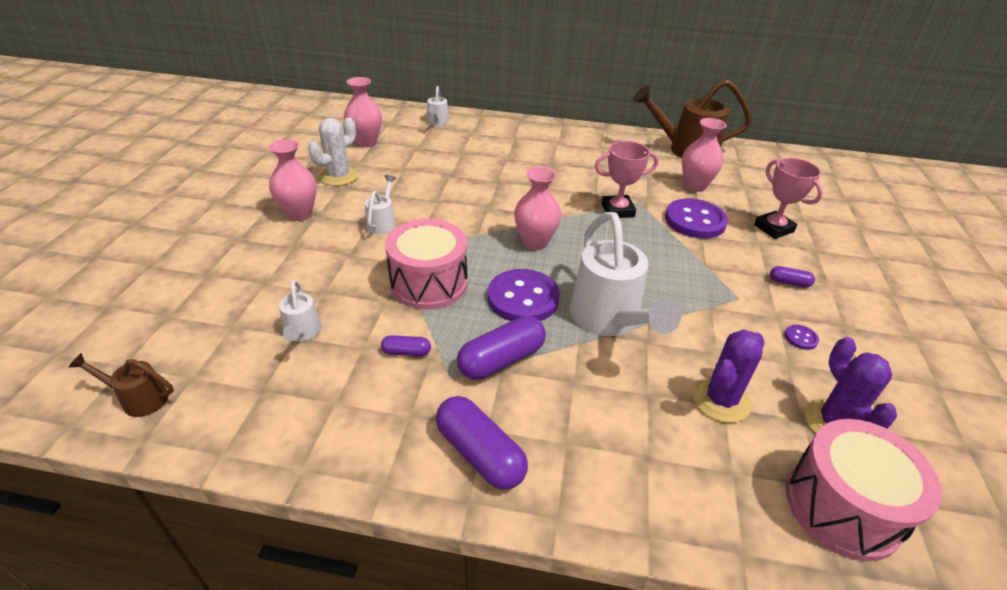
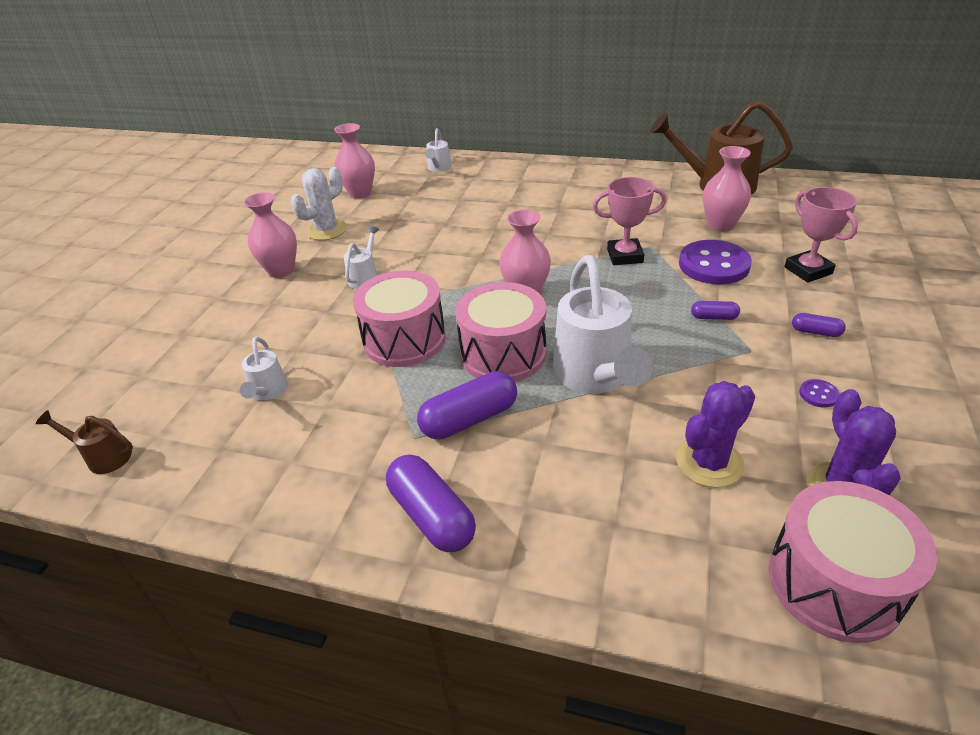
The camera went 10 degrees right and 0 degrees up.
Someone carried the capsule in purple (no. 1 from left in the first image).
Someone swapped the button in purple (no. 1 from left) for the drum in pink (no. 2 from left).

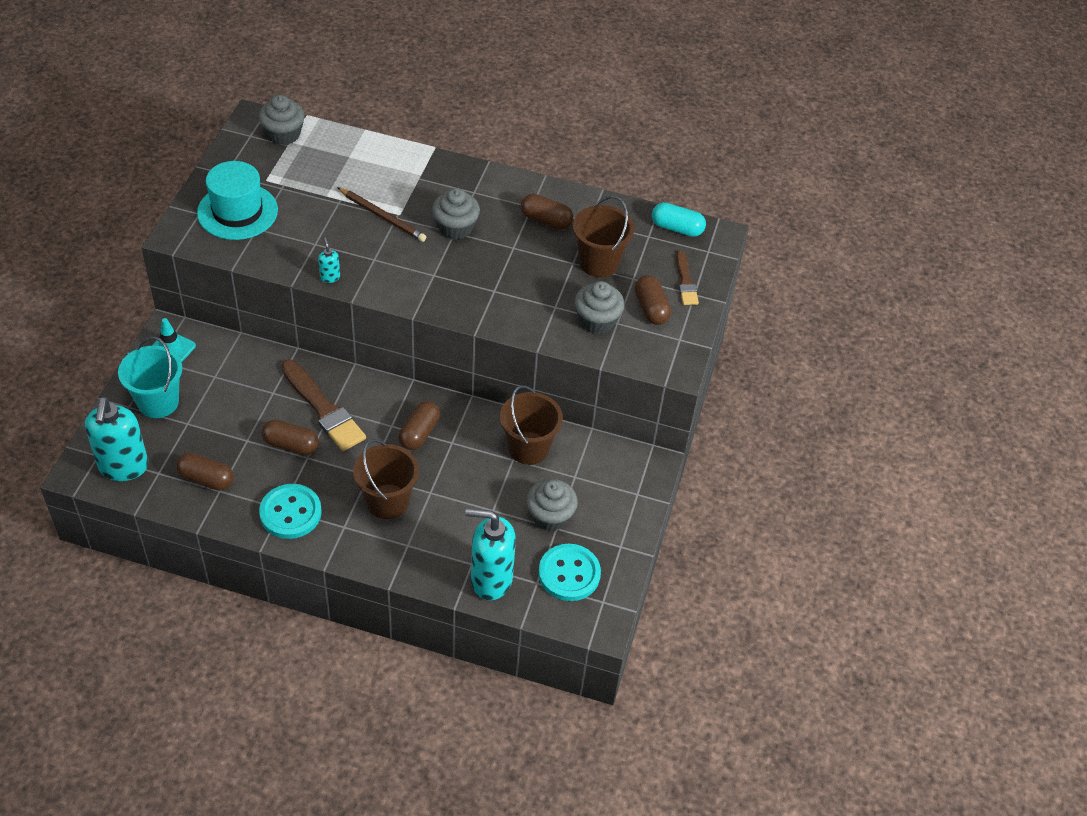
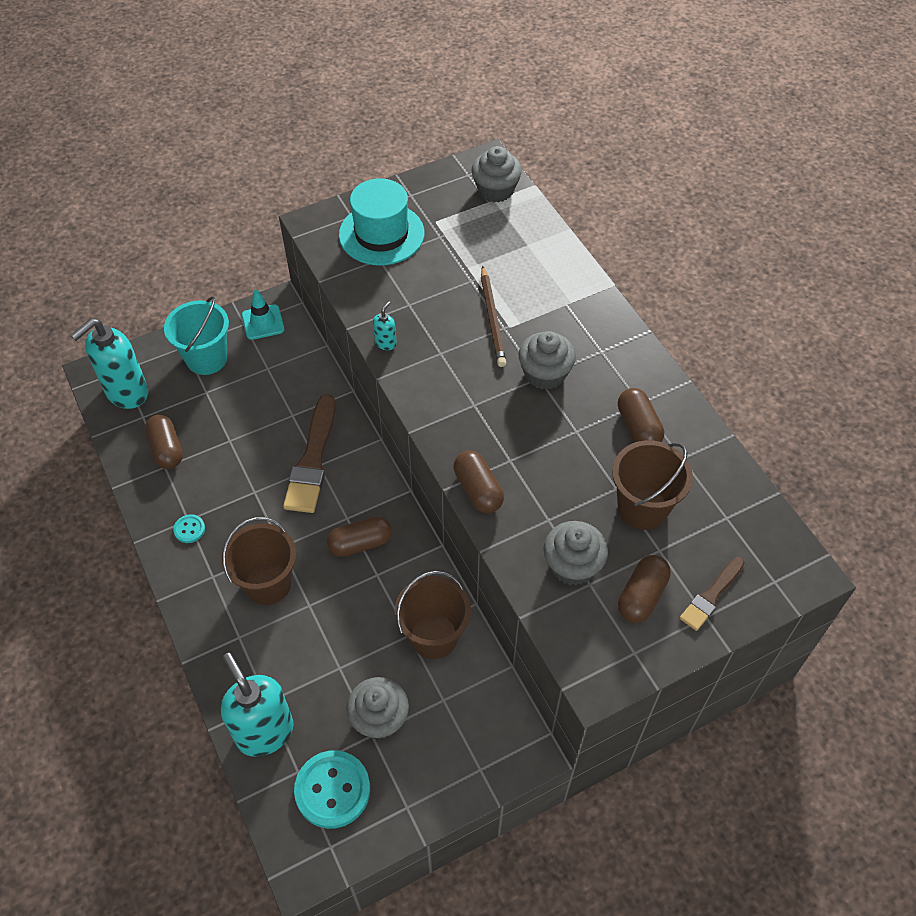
The camera went 50 degrees right and 5 degrees up.
Someone scaled the button in turquoise (no. 1 from left) by 0.47.
Someone carried the capsule in brown (no. 2 from left in the first image).
Someone took away the capsule in turquoise.

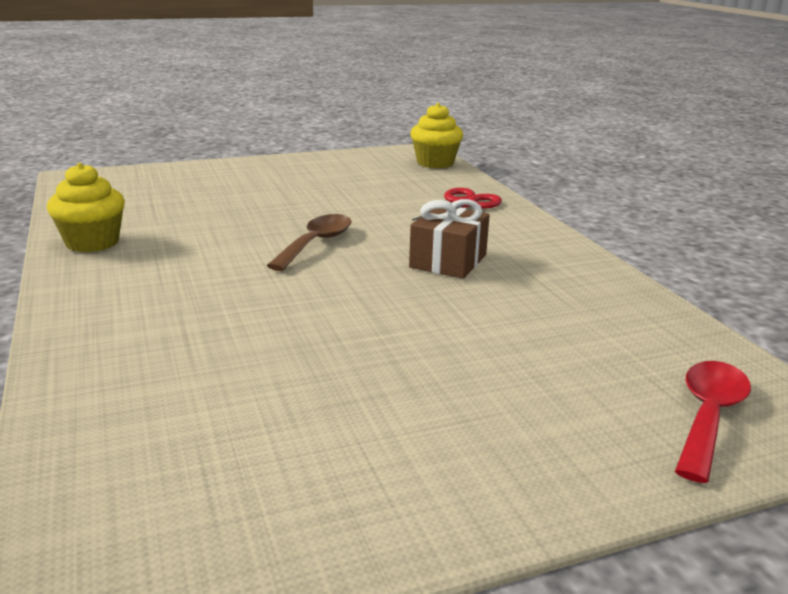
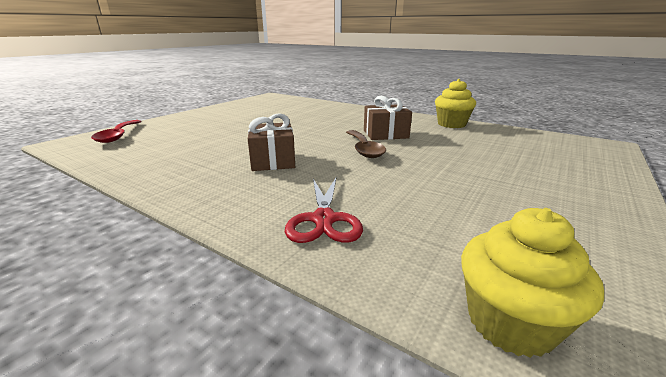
The camera went 145 degrees right and 0 degrees up.
Someone put down the gift in brown (no. 2 from left).

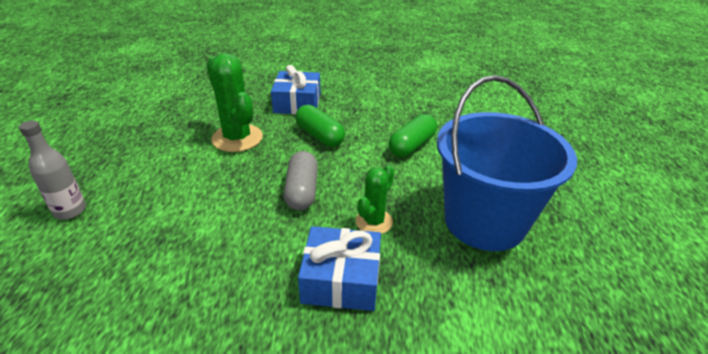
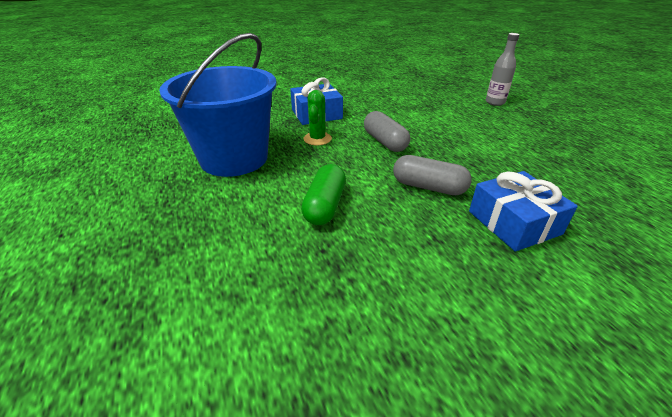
The camera went 155 degrees right and 0 degrees up.
Someone took away the cactus in green (no. 1 from left).
Someone repainted the capsule in green (no. 1 from left), which became the capsule in grey (no. 2 from left).

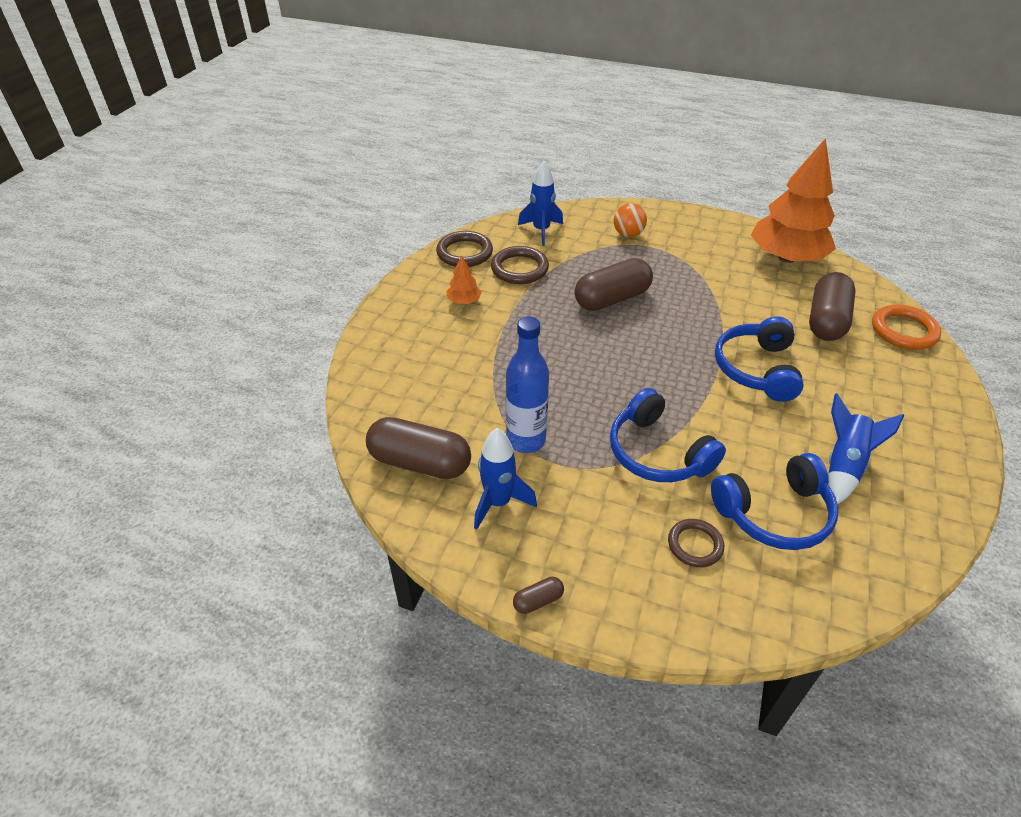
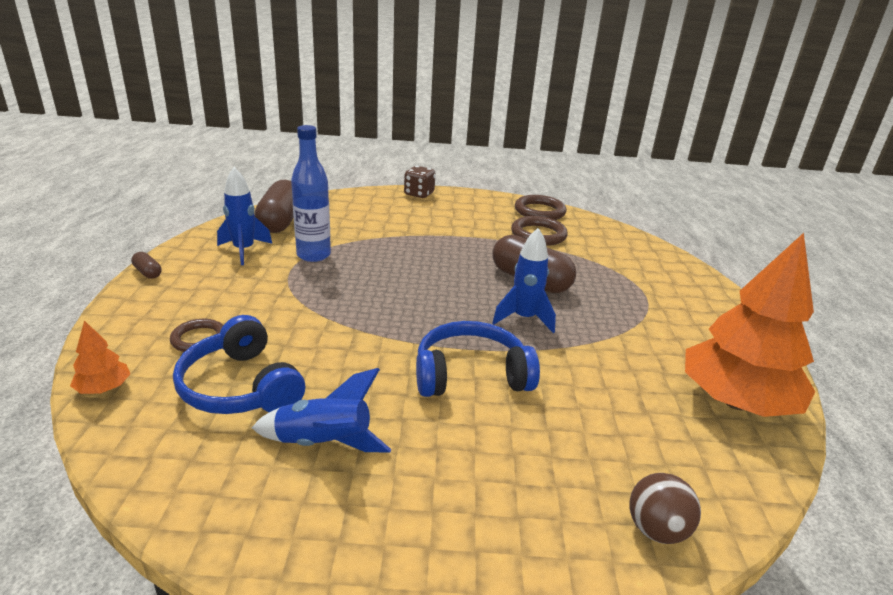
The camera went 70 degrees right and 15 degrees down.
Someone carried the tree in orange (no. 1 from left).
Someone carried the rocket in blue (no. 2 from left in the first image).
Someone took away the headphones in blue (no. 1 from left).
Someone took away the ball in orange.
Someone took away the capsule in brown (no. 4 from left).
Someone swapped the ring in orange for the ball in brown.
Someone put down the dice in brown.

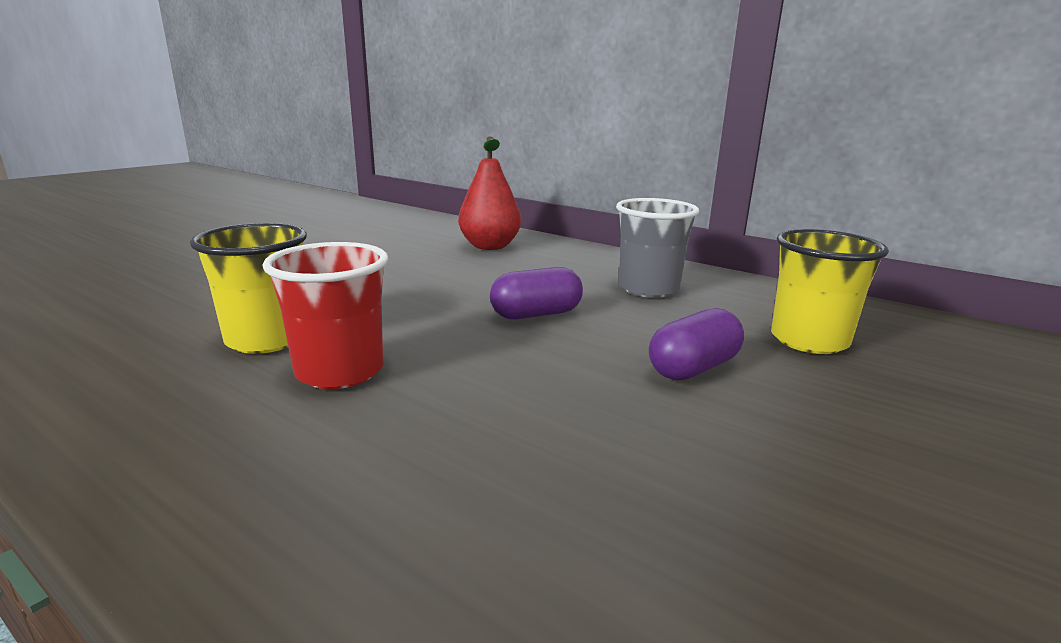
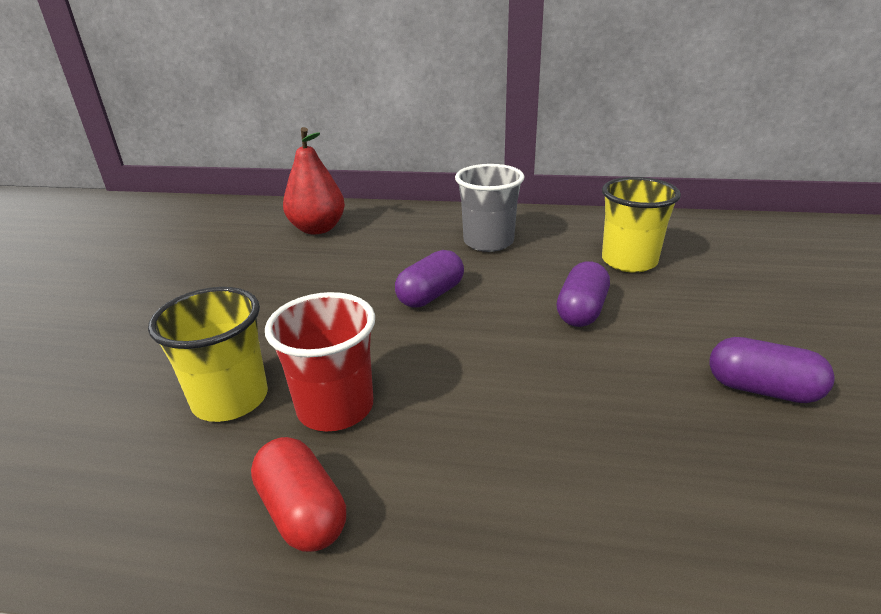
The camera went 25 degrees left and 10 degrees up.
Someone put down the capsule in red.
Someone put down the capsule in purple (no. 3 from left).

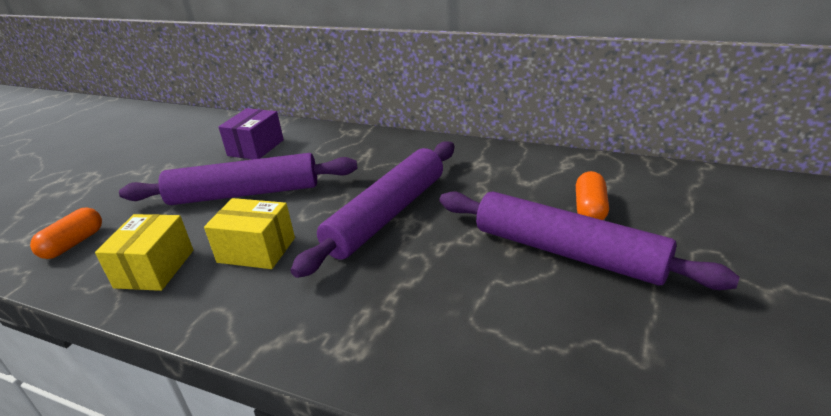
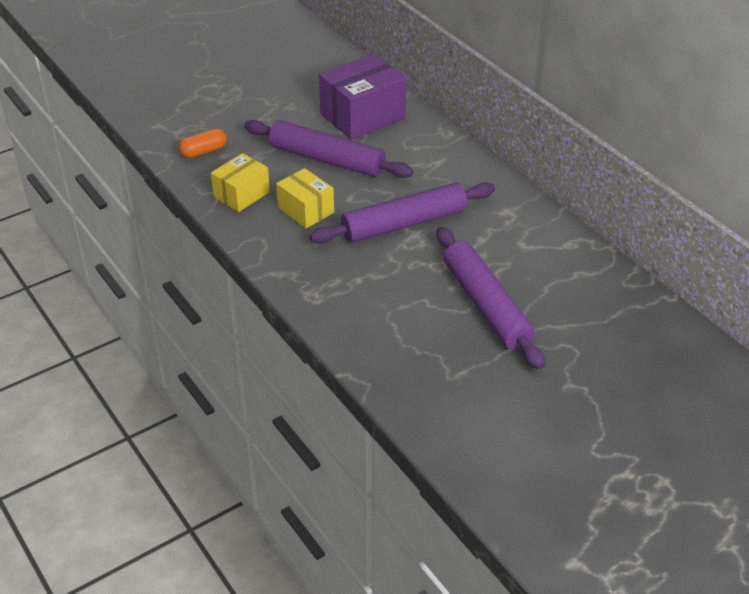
The camera went 30 degrees right and 10 degrees up.
Someone scaled the box in purple by 1.65.
Someone took away the capsule in orange (no. 2 from left).

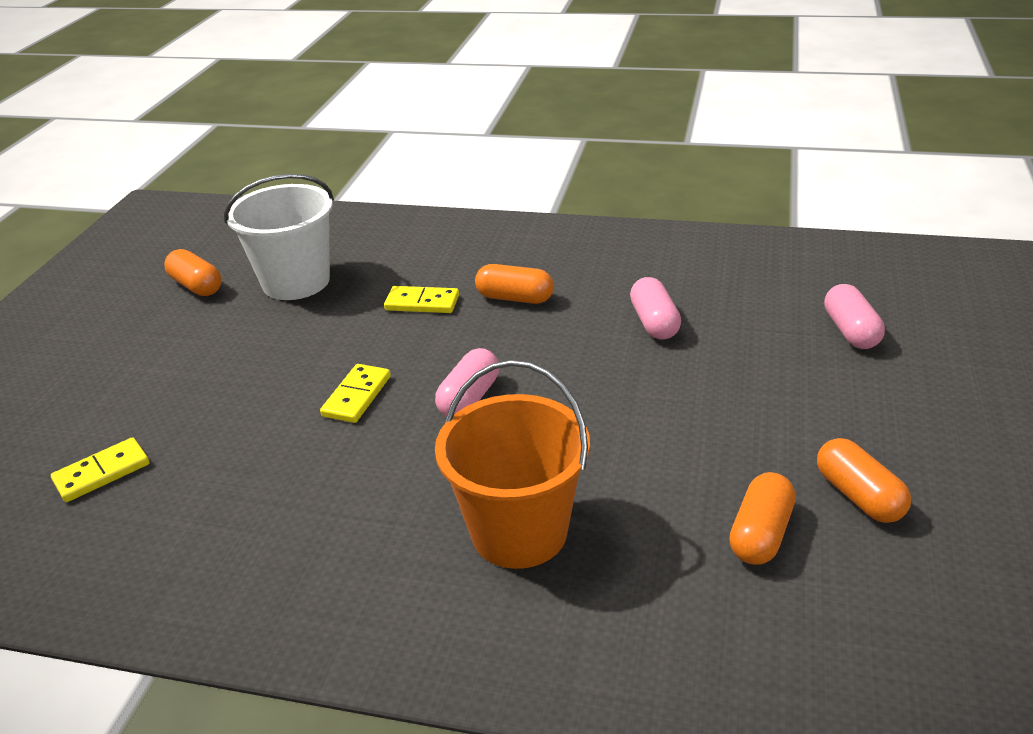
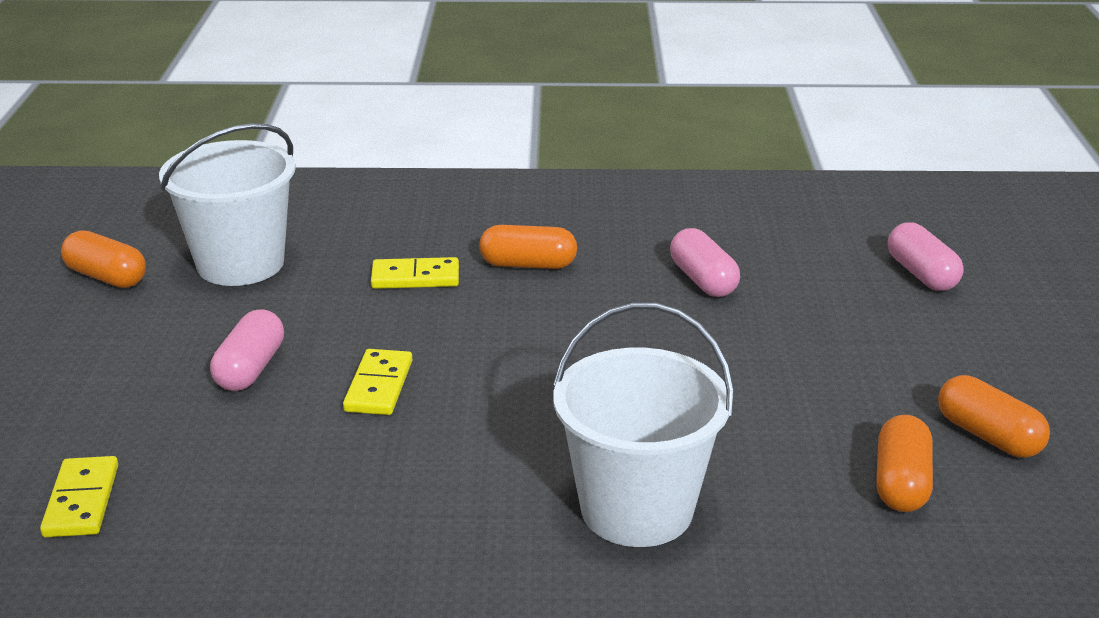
The camera went 15 degrees left and 5 degrees down.
Someone rotated the domino in yellow (no. 1 from left) by 45 degrees counterclockwise.
Someone carried the capsule in pink (no. 1 from left).
Someone repainted the bucket in orange, which became the bucket in white (no. 2 from left).

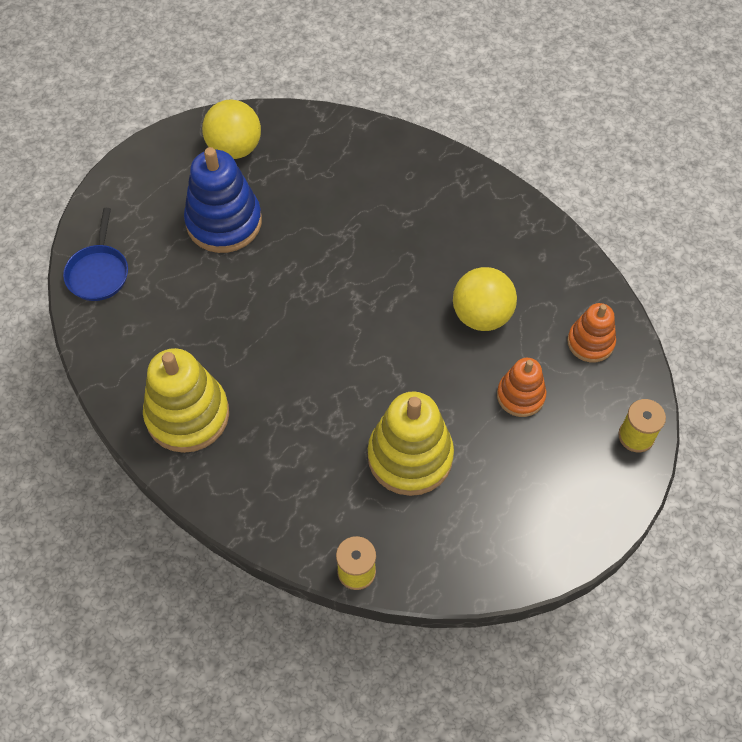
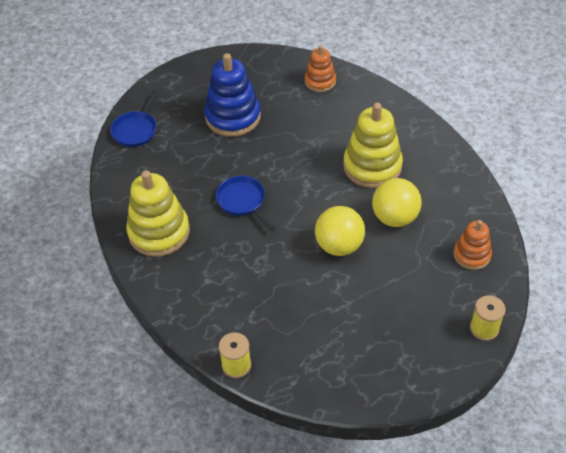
The camera went 20 degrees right and 10 degrees down.
Someone carried the ball in yellow (no. 1 from left).
Someone carried the stacking toy in yellow (no. 2 from left).
Someone carried the stacking toy in orange (no. 1 from left).
Someone put down the pan in blue (no. 2 from left).

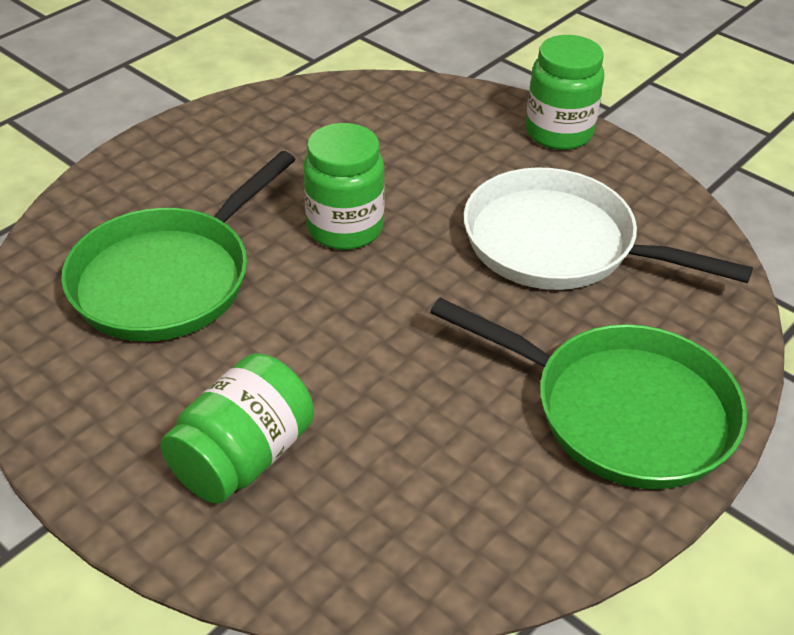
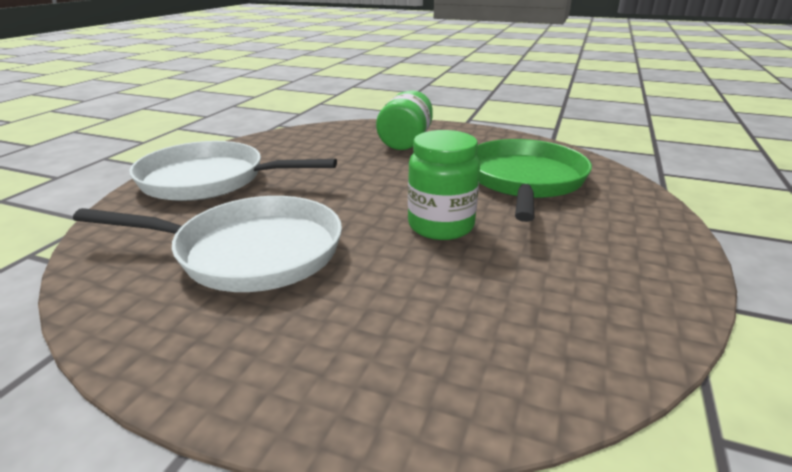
The camera went 160 degrees right and 15 degrees down.
Someone repainted the pan in green (no. 2 from left), which became the pan in white (no. 2 from left).
Someone took away the jar in green (no. 3 from left).

